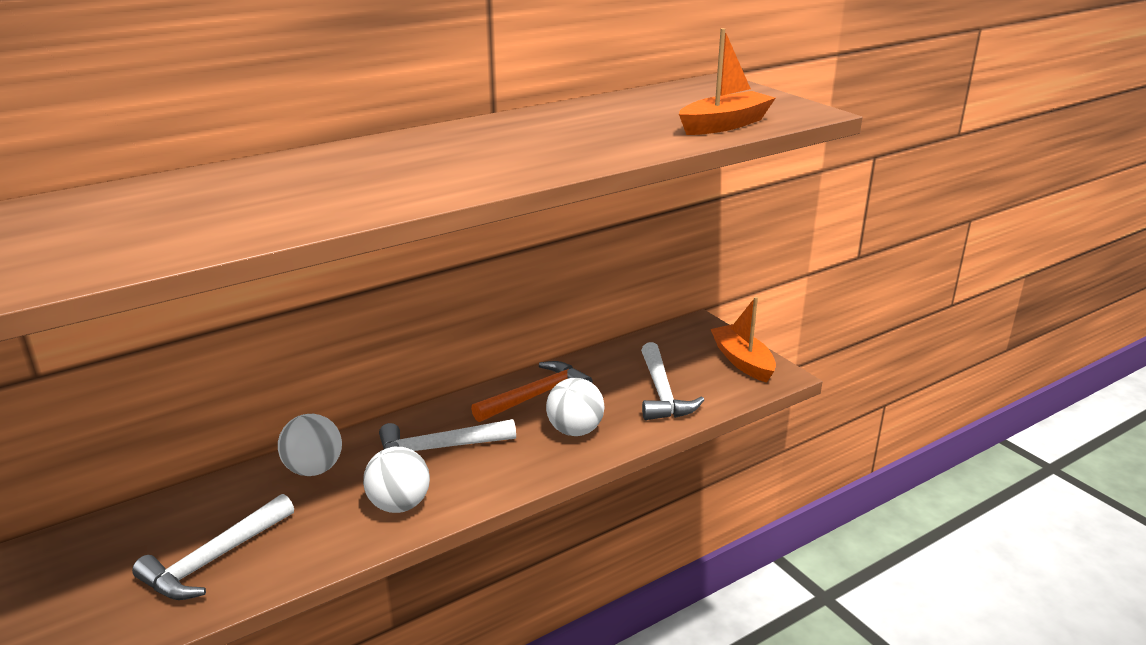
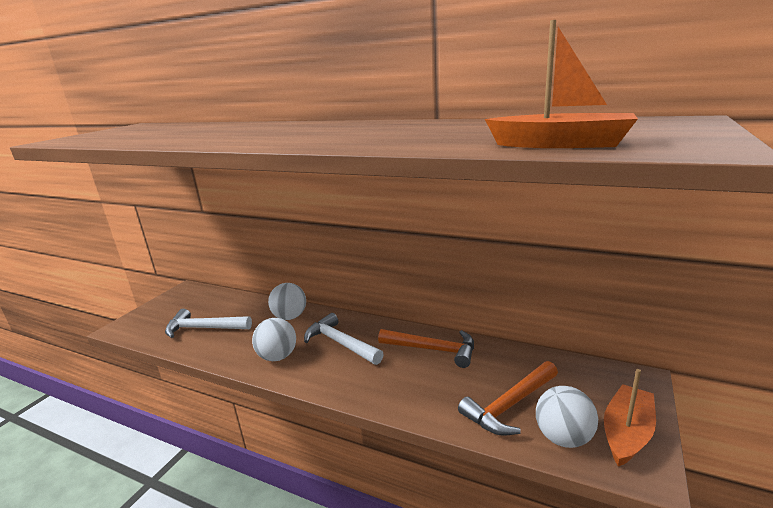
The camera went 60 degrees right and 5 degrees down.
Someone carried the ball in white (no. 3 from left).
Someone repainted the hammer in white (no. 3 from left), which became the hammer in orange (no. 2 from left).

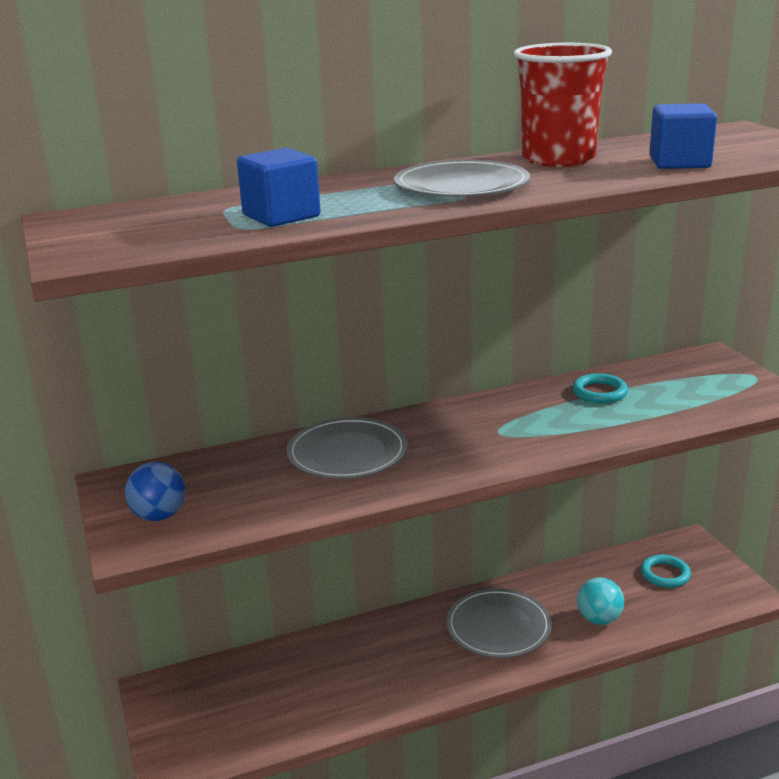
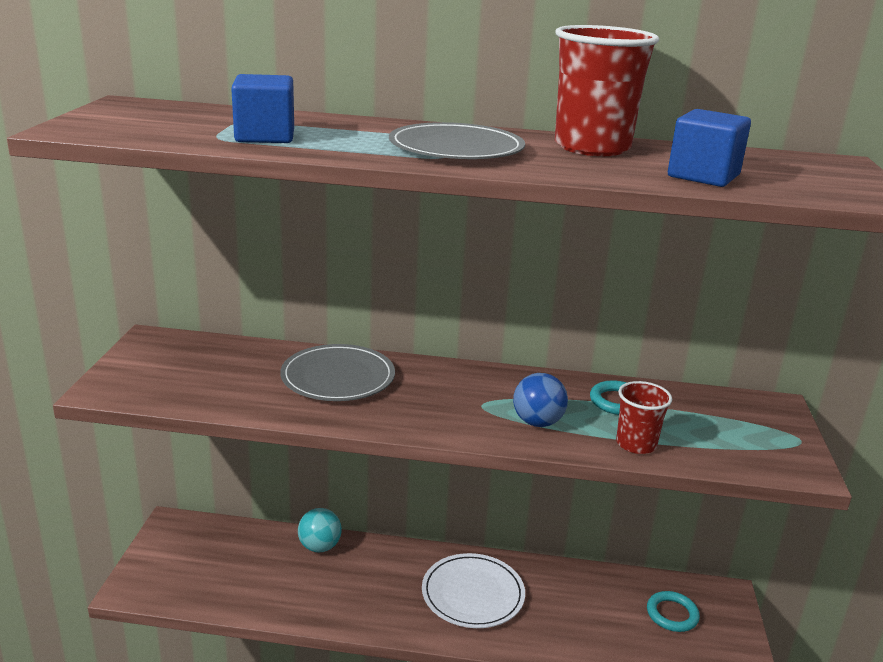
The camera went 25 degrees right and 0 degrees up.
Someone carried the ball in blue.
Someone repainted the plate in grey (no. 3 from left), which became the plate in white.
Someone carried the ball in turquoise.
Someone put down the cup in red (no. 2 from left).

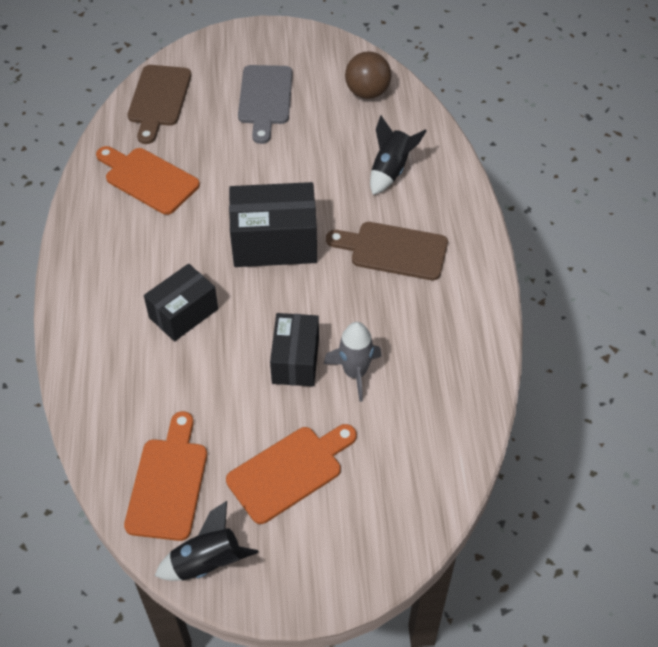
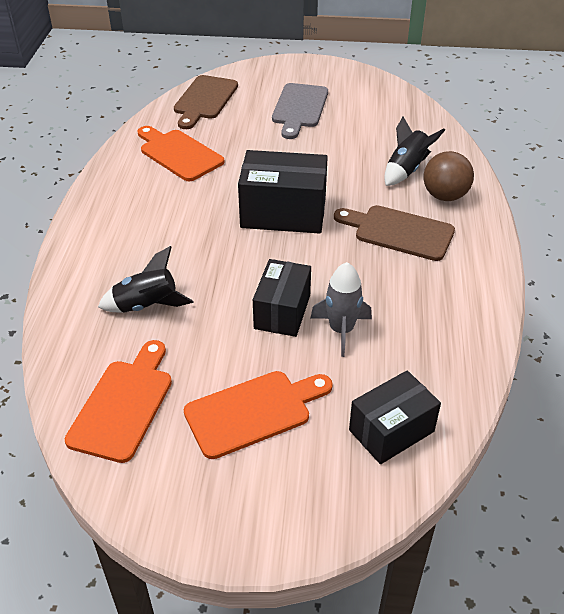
The camera went 10 degrees right and 10 degrees down.
Someone carried the box in black (no. 1 from left in the first image).
Someone carried the rocket in black (no. 1 from left).
Someone carried the ball in brown.

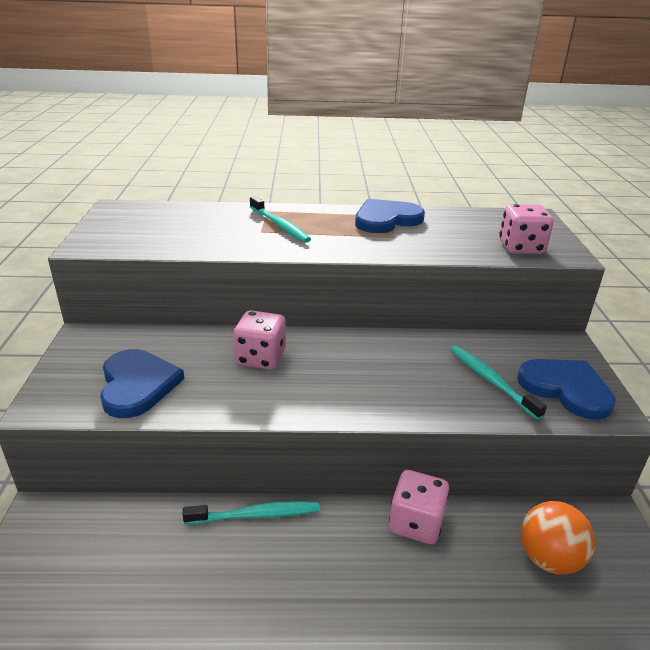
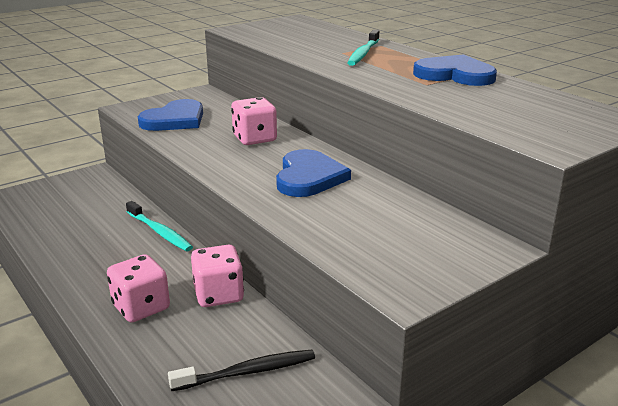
The camera went 55 degrees right and 5 degrees down.
Someone took away the toothbrush in turquoise (no. 3 from left).
Someone carried the dice in pink (no. 3 from left in the first image).
Someone carried the heart in blue (no. 3 from left in the first image).
Someone swapped the ball in orange for the toothbrush in black.

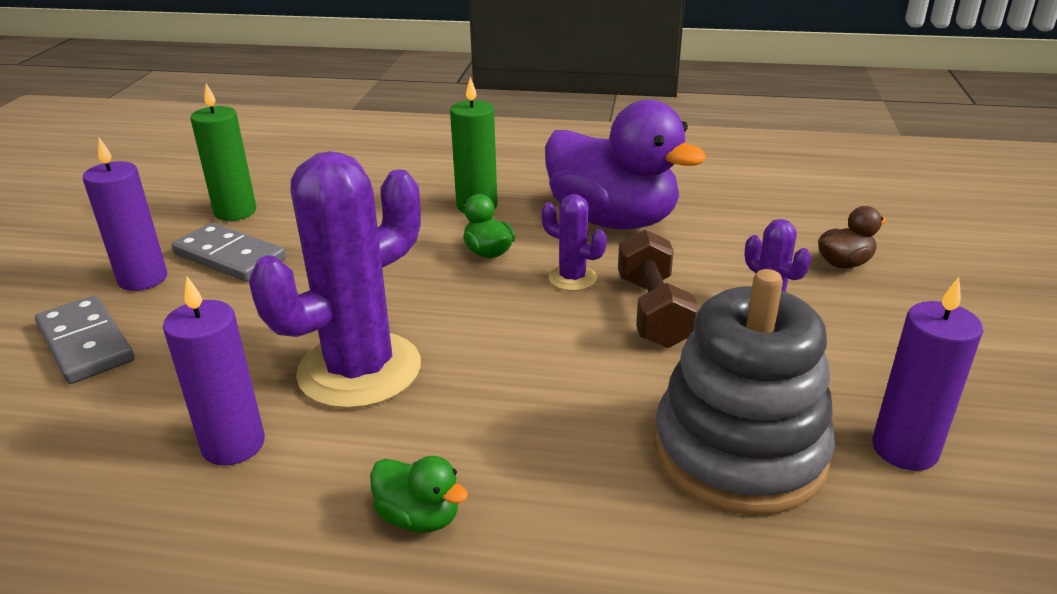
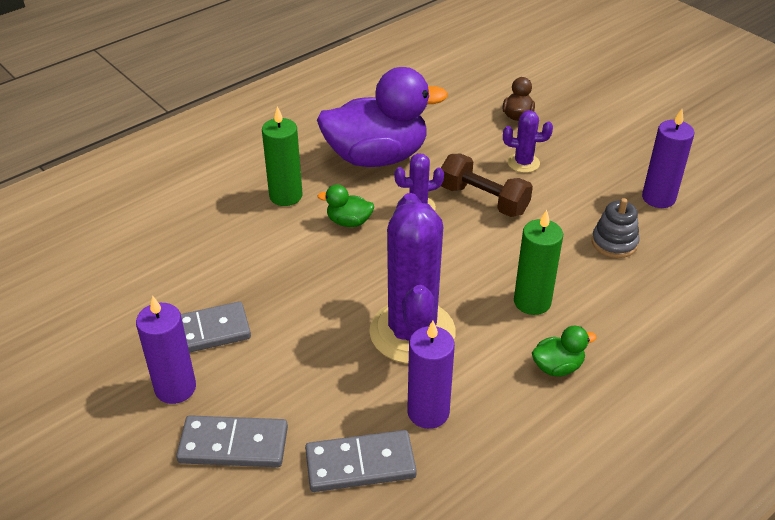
The camera went 50 degrees left and 10 degrees up.
Someone carried the candle in green (no. 1 from left in the first image).
Someone scaled the stacking toy in grey by 0.48.
Someone put down the domino in grey (no. 3 from left).

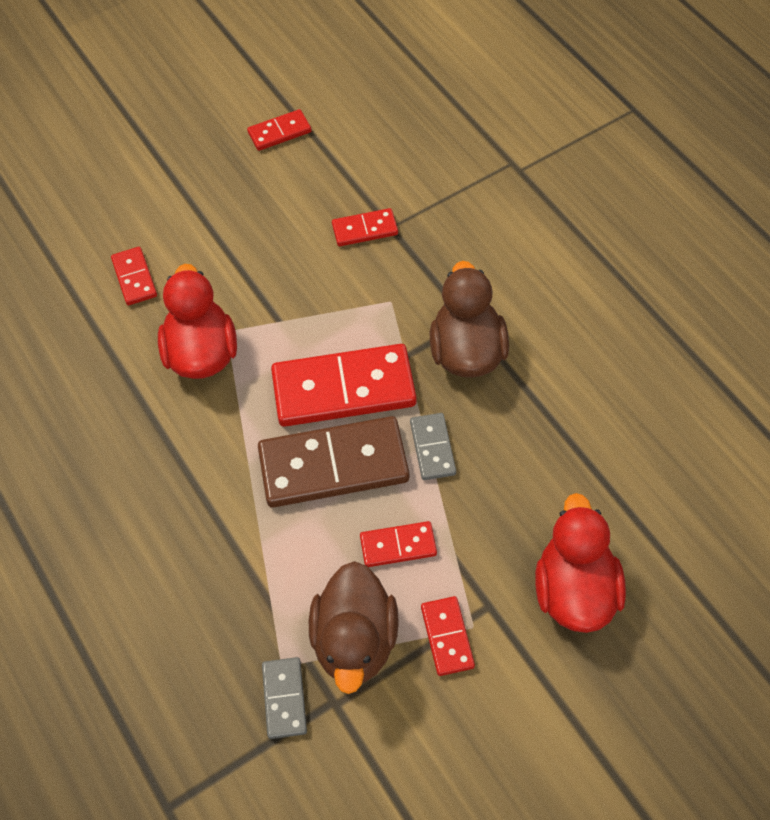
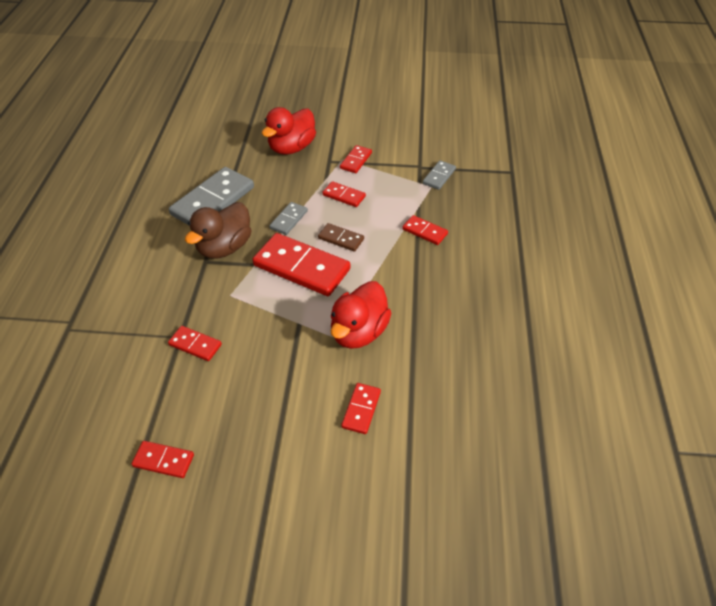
The camera went 145 degrees left and 10 degrees down.
Someone scaled the domino in brown by 0.49.
Someone took away the duck in brown (no. 1 from left).
Someone put down the domino in grey (no. 1 from left).
Someone put down the domino in red (no. 7 from left).

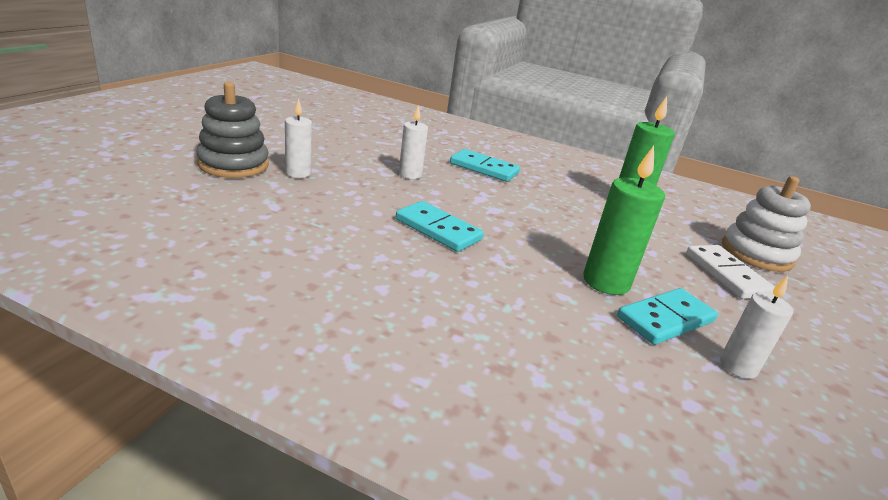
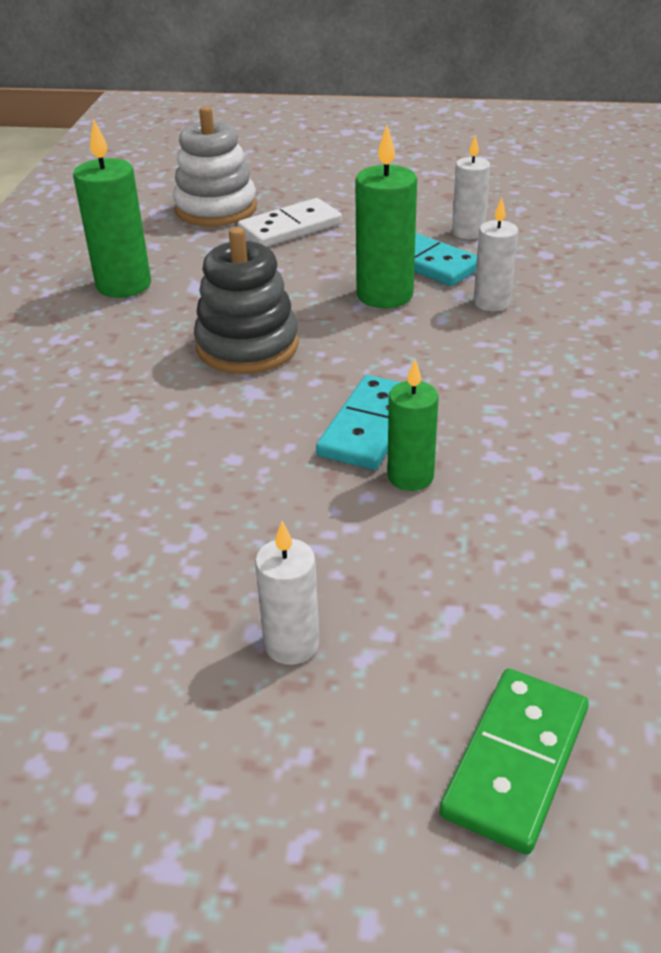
The camera went 100 degrees left and 10 degrees up.
Someone carried the stacking toy in grey.
Someone carried the candle in white (no. 2 from left in the first image).
Someone took away the domino in turquoise (no. 2 from left).
Someone put down the candle in green (no. 3 from left).
Someone put down the domino in green.

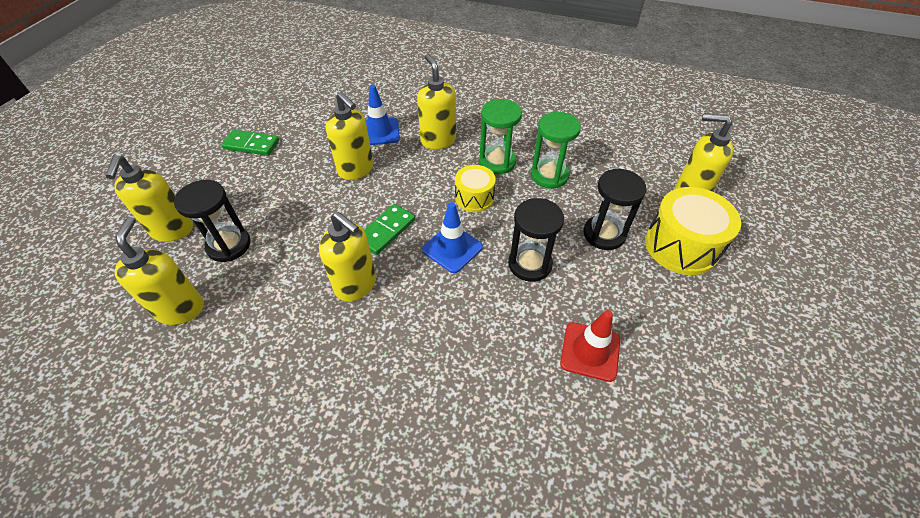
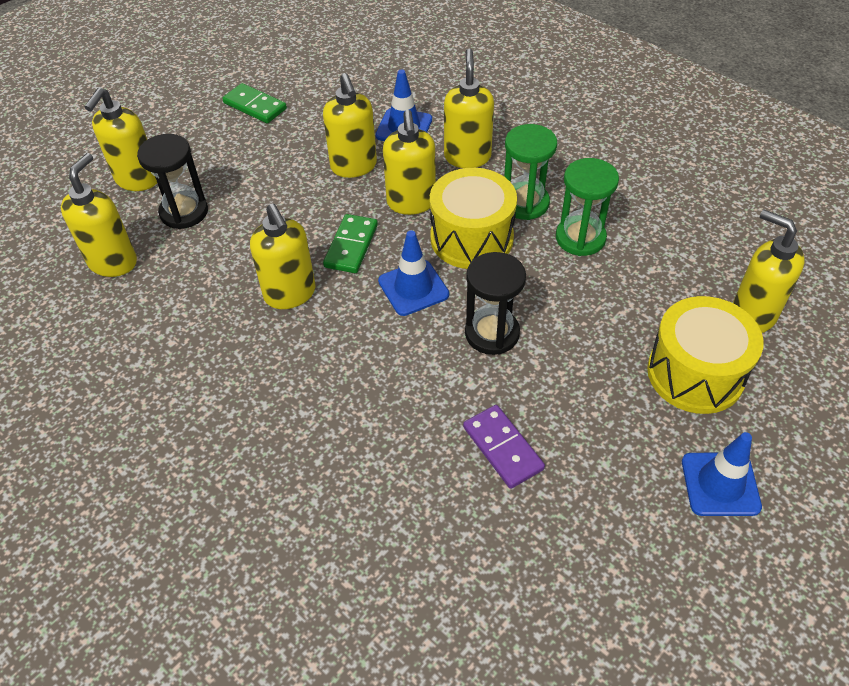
The camera went 25 degrees right and 0 degrees up.
Someone rotated the domino in green (no. 2 from left) by 45 degrees counterclockwise.
Someone scaled the drum in yellow (no. 1 from left) by 1.67.
Someone swapped the traffic cone in red for the domino in purple.
Someone took away the hourglass in black (no. 3 from left).
Someone put down the soap dispenser in yellow (no. 5 from left).
Someone put down the traffic cone in blue (no. 3 from left).

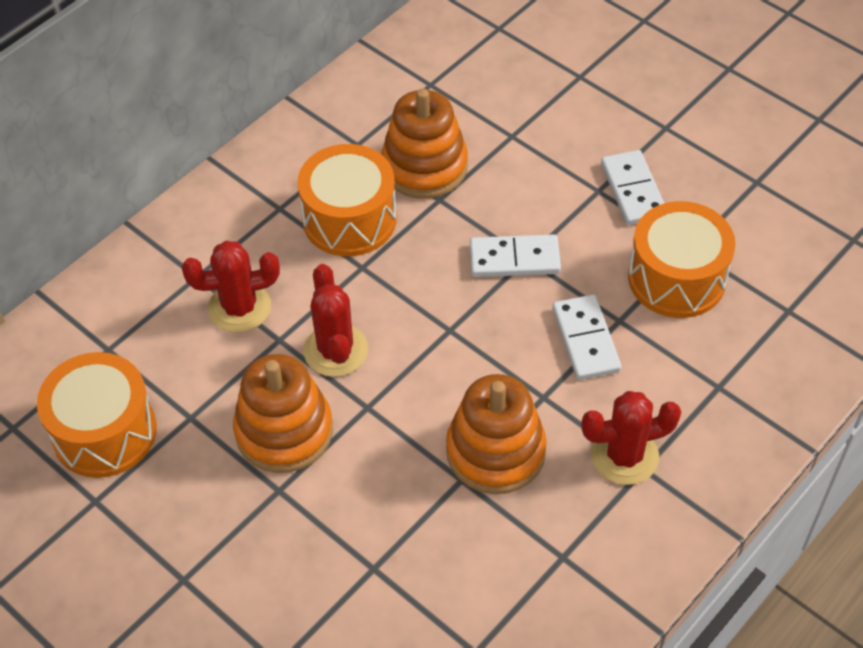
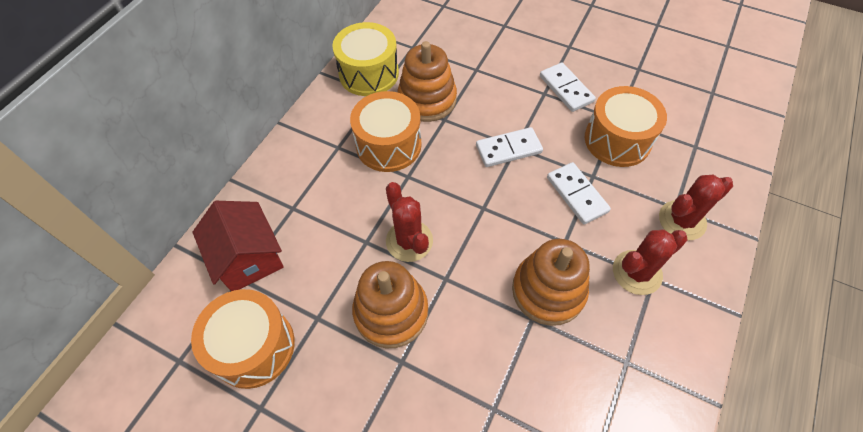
The camera went 15 degrees left and 5 degrees up.
Someone carried the cactus in red (no. 1 from left in the first image).
Someone put down the house in red.
Someone put down the drum in yellow.

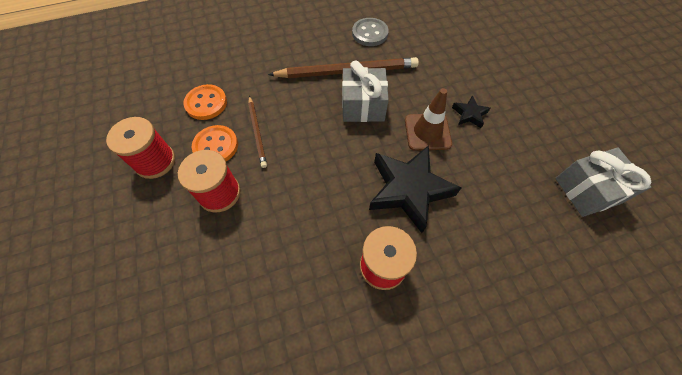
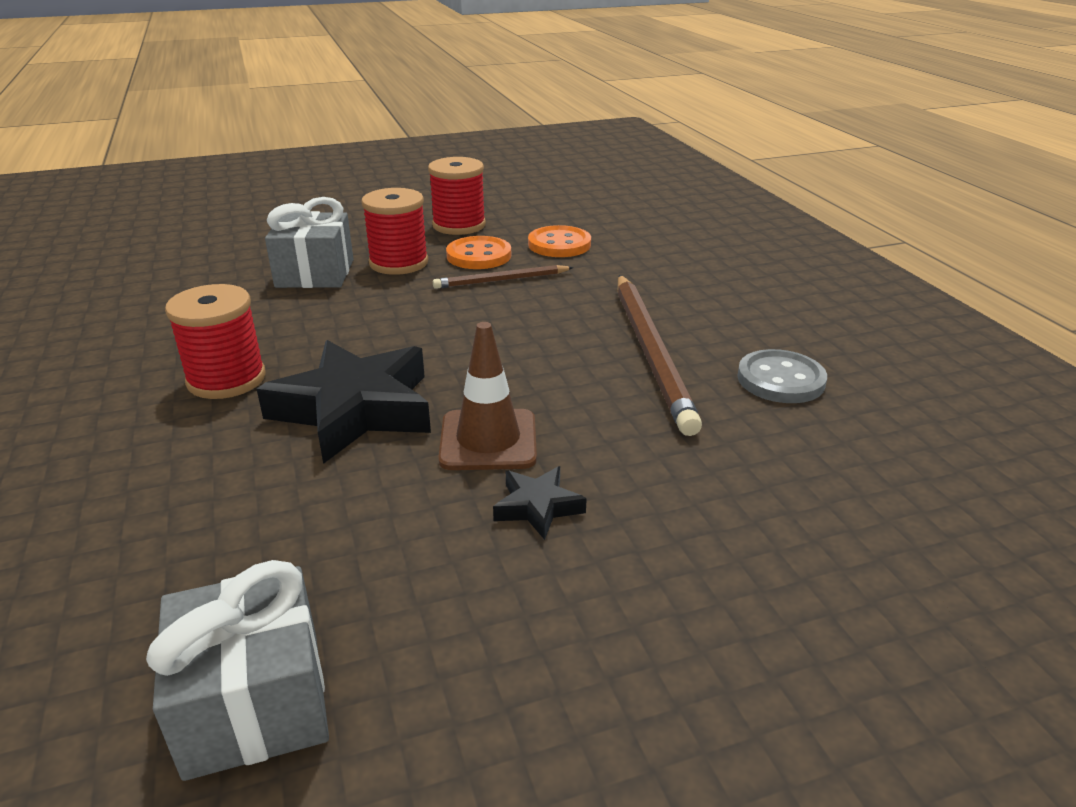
The camera went 90 degrees right and 30 degrees down.
Someone carried the gift in grey (no. 1 from left in the first image).

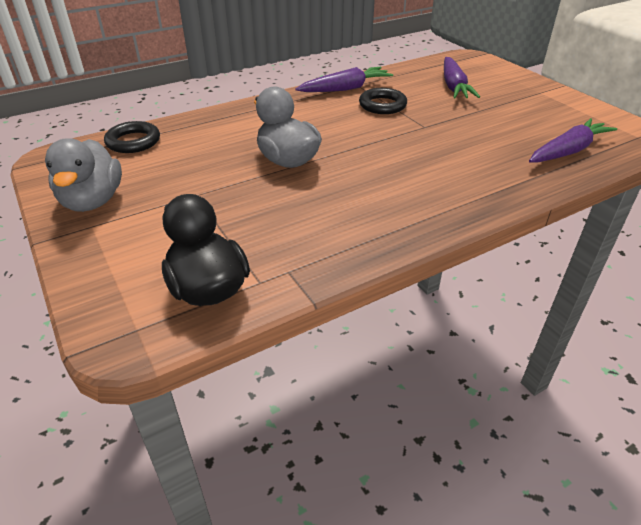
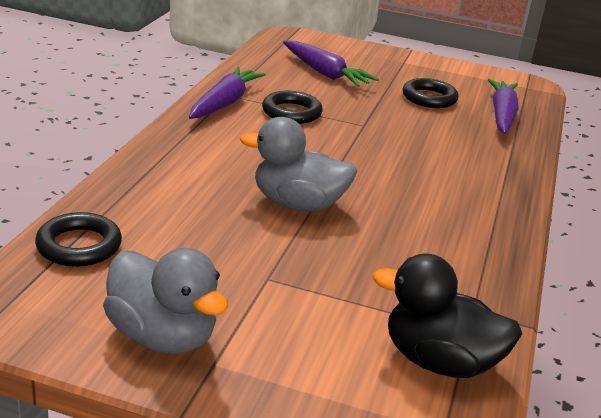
The camera went 45 degrees left and 10 degrees down.
Someone put down the ring in black (no. 3 from left).

